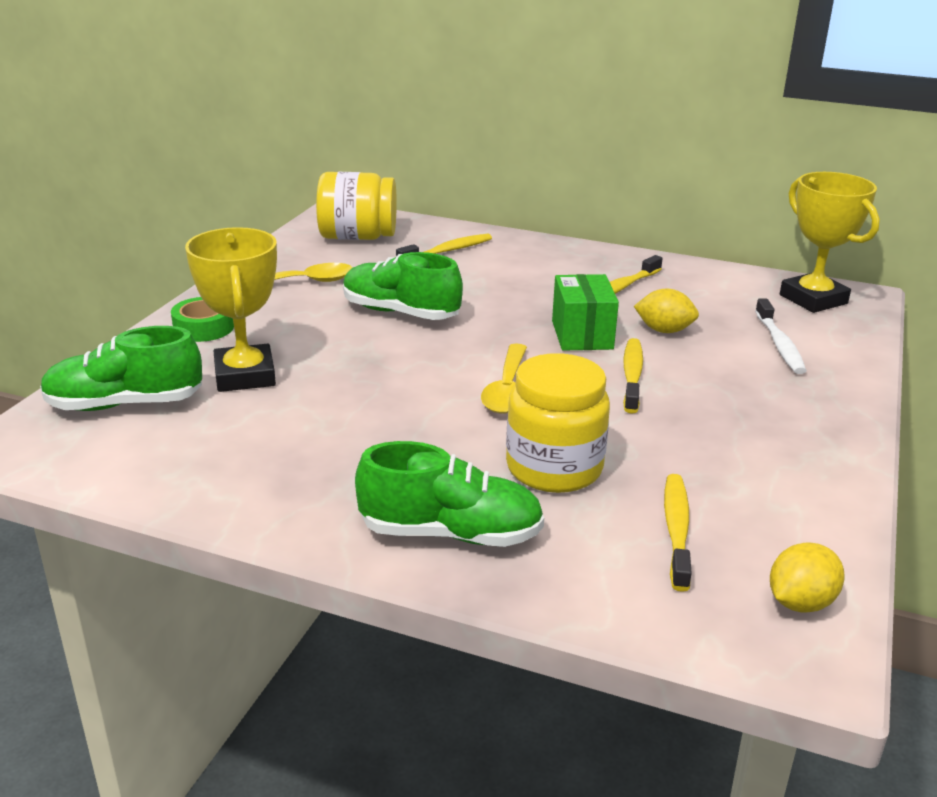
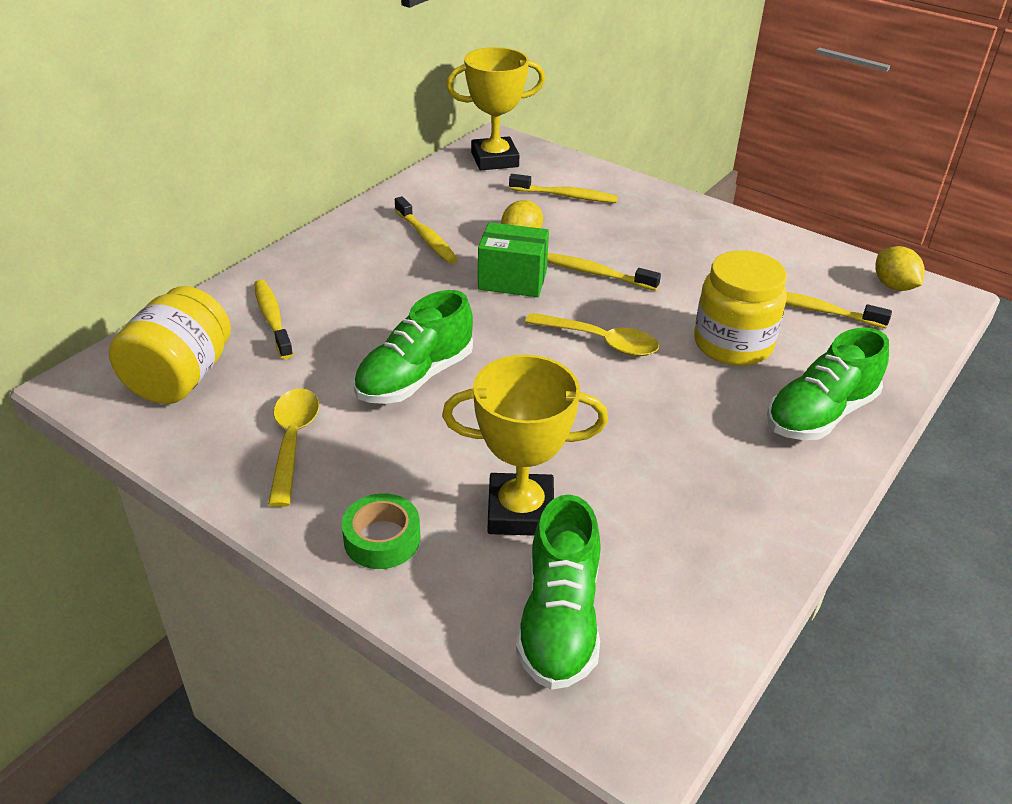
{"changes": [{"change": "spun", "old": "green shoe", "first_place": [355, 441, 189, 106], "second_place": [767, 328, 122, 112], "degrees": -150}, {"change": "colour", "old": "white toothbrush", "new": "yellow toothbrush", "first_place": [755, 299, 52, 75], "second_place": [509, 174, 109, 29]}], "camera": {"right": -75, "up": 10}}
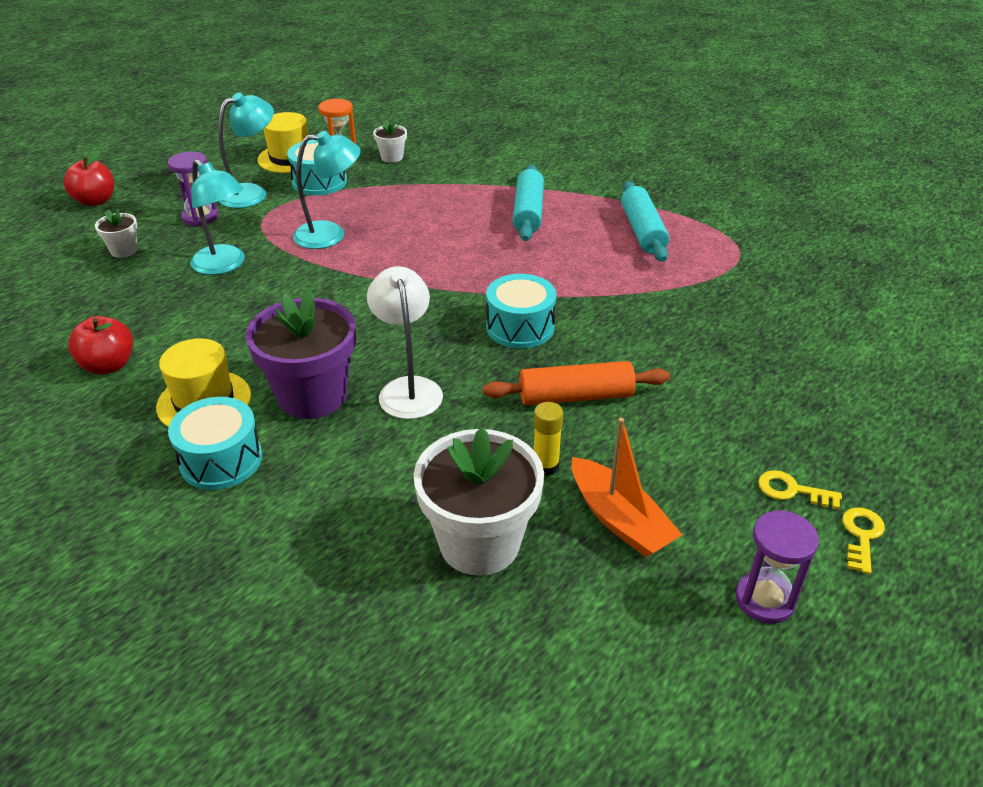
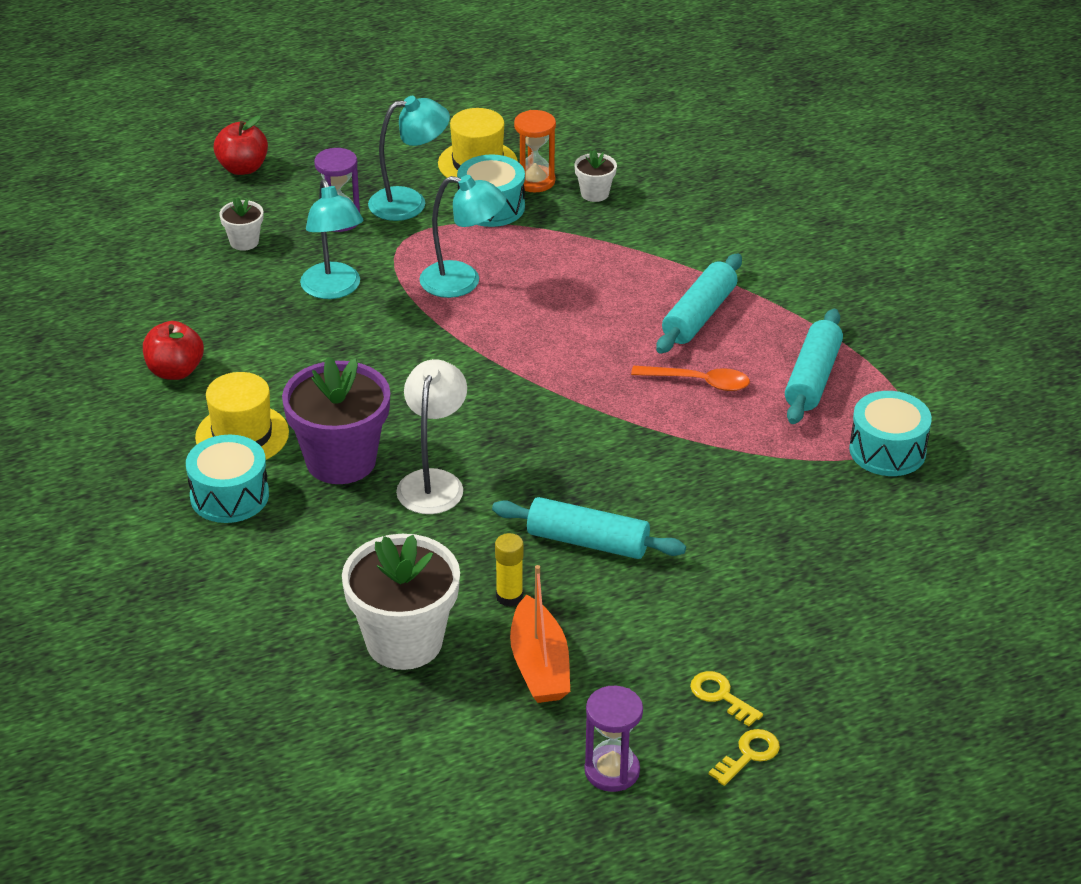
{"changes": [{"change": "colour", "old": "orange rolling pin", "new": "turquoise rolling pin", "first_place": [483, 361, 187, 44], "second_place": [492, 497, 194, 62]}, {"change": "relocated", "old": "turquoise drum", "first_place": [486, 274, 70, 74], "second_place": [849, 391, 83, 85]}, {"change": "appeared", "new": "orange spoon", "second_place": [631, 366, 119, 25]}], "camera": {"right": 25, "up": 0}}
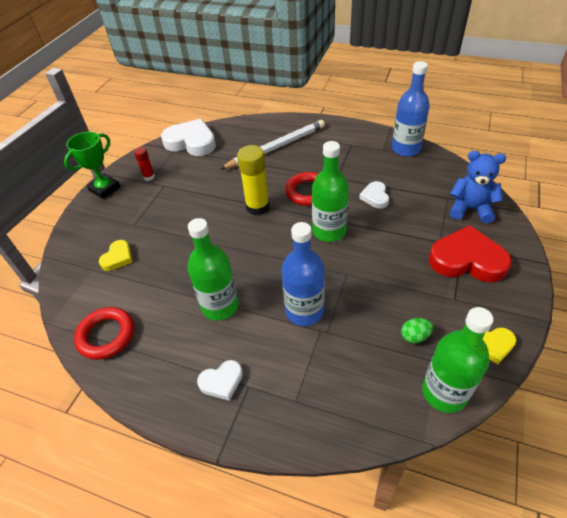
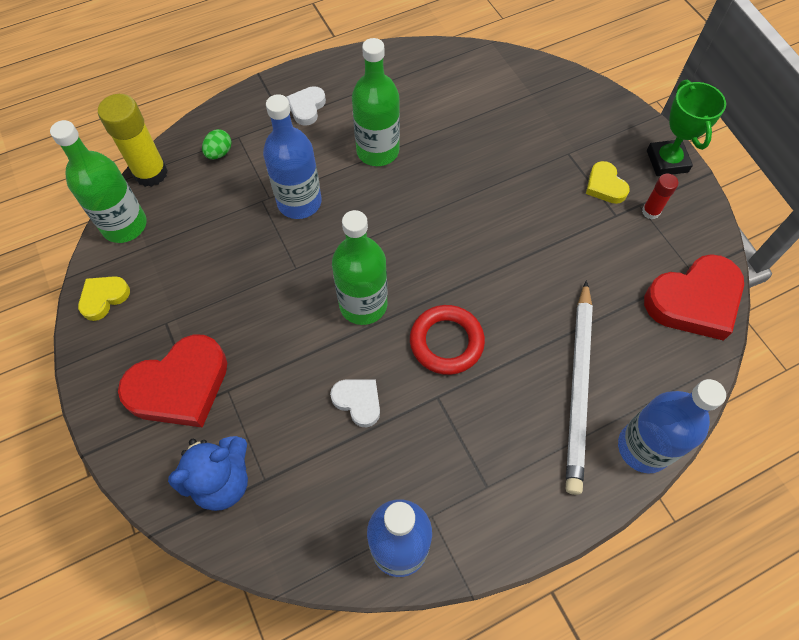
{"changes": [{"change": "missing", "old": "red ring", "first_place": [74, 307, 60, 53]}, {"change": "relocated", "old": "yellow heart", "first_place": [99, 240, 33, 31], "second_place": [586, 161, 44, 43]}, {"change": "colour", "old": "white heart", "new": "red heart", "first_place": [161, 119, 55, 37], "second_place": [644, 254, 100, 87]}, {"change": "relocated", "old": "yellow glue stick", "first_place": [237, 145, 33, 70], "second_place": [98, 94, 70, 93]}, {"change": "relocated", "old": "green egg", "first_place": [401, 318, 32, 25], "second_place": [202, 129, 29, 30]}, {"change": "appeared", "new": "blue bottle", "second_place": [618, 379, 108, 95]}], "camera": {"right": 130, "up": 15}}
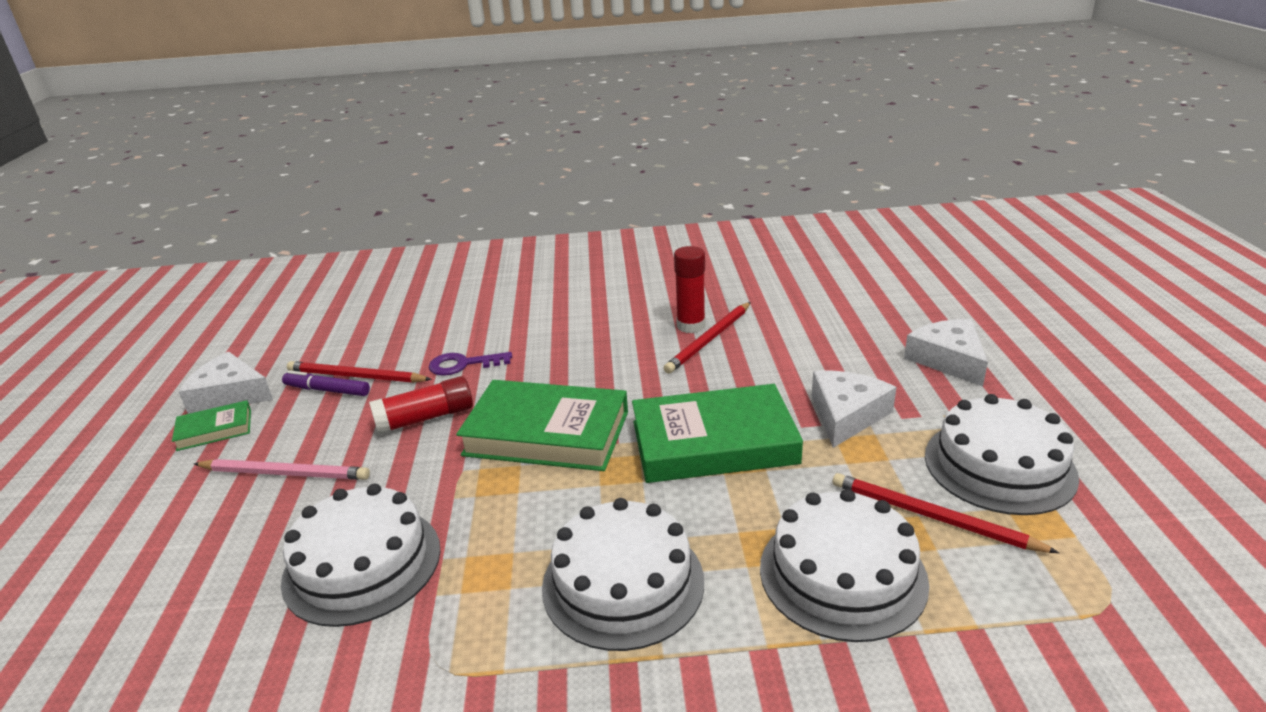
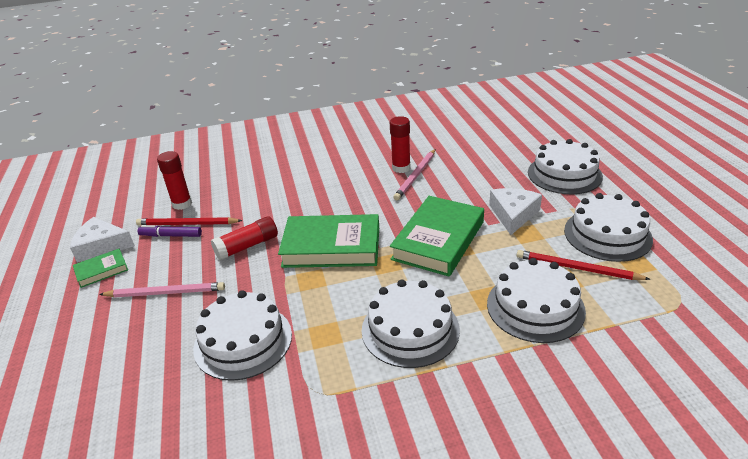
{"changes": [{"change": "missing", "old": "purple key", "first_place": [429, 352, 83, 24]}, {"change": "spun", "old": "green book", "first_place": [632, 384, 171, 99], "second_place": [390, 196, 94, 81], "degrees": -45}, {"change": "colour", "old": "red pencil", "new": "pink pencil", "first_place": [664, 302, 87, 71], "second_place": [393, 149, 42, 52]}, {"change": "exchanged", "old": "white cheese", "new": "white cake", "first_place": [904, 319, 84, 67], "second_place": [528, 139, 75, 55]}, {"change": "appeared", "new": "red glue stick", "second_place": [157, 151, 35, 59]}], "camera": {"right": -10, "up": 5}}
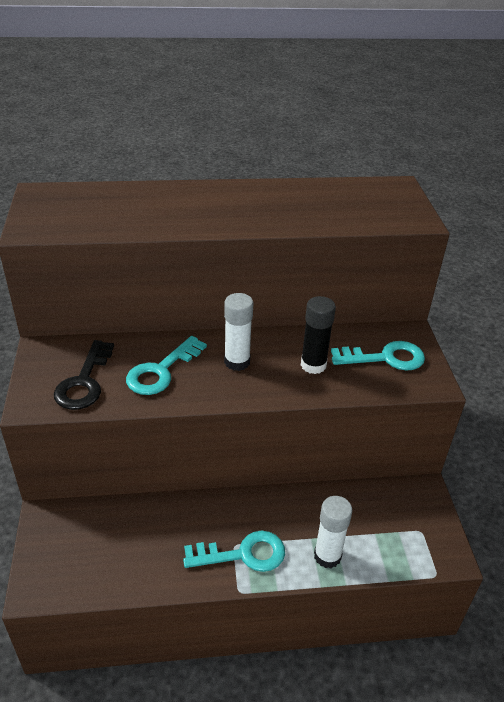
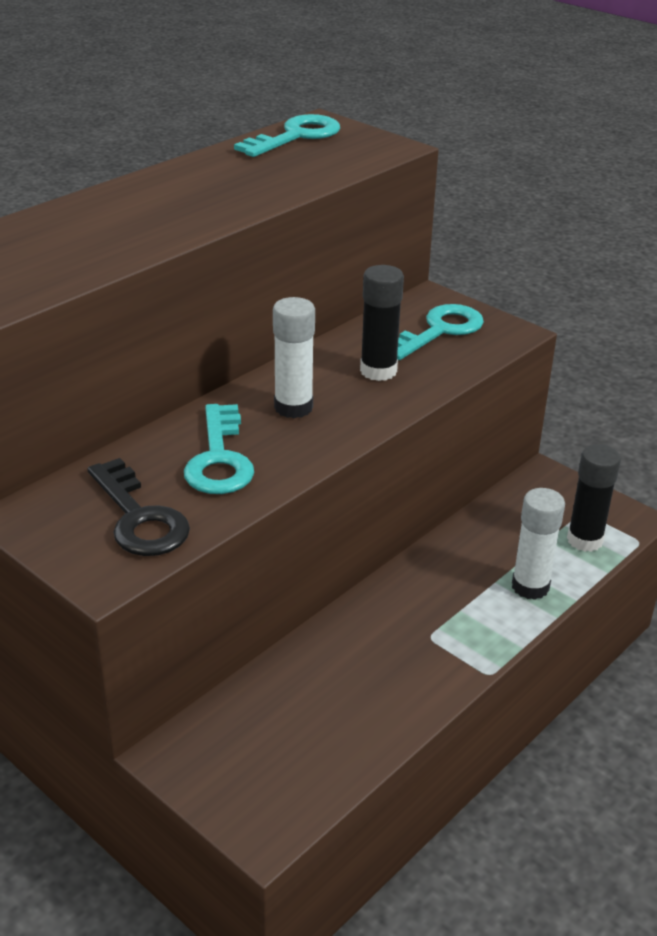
{"changes": [{"change": "relocated", "old": "turquoise key", "first_place": [183, 531, 102, 41], "second_place": [234, 114, 106, 43]}, {"change": "appeared", "new": "black glue stick", "second_place": [567, 444, 54, 108]}], "camera": {"right": -40, "up": -5}}
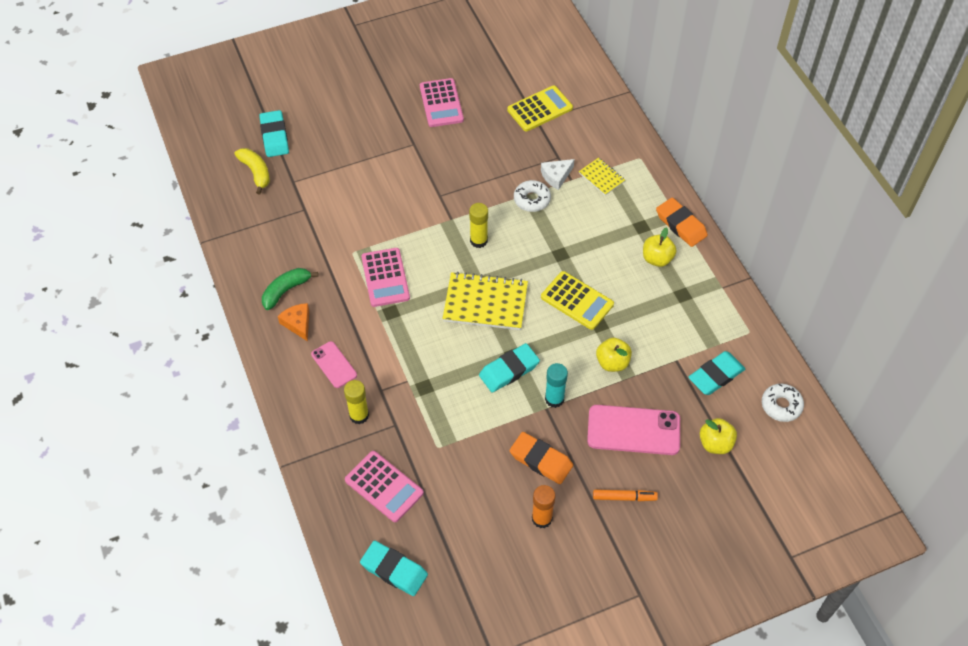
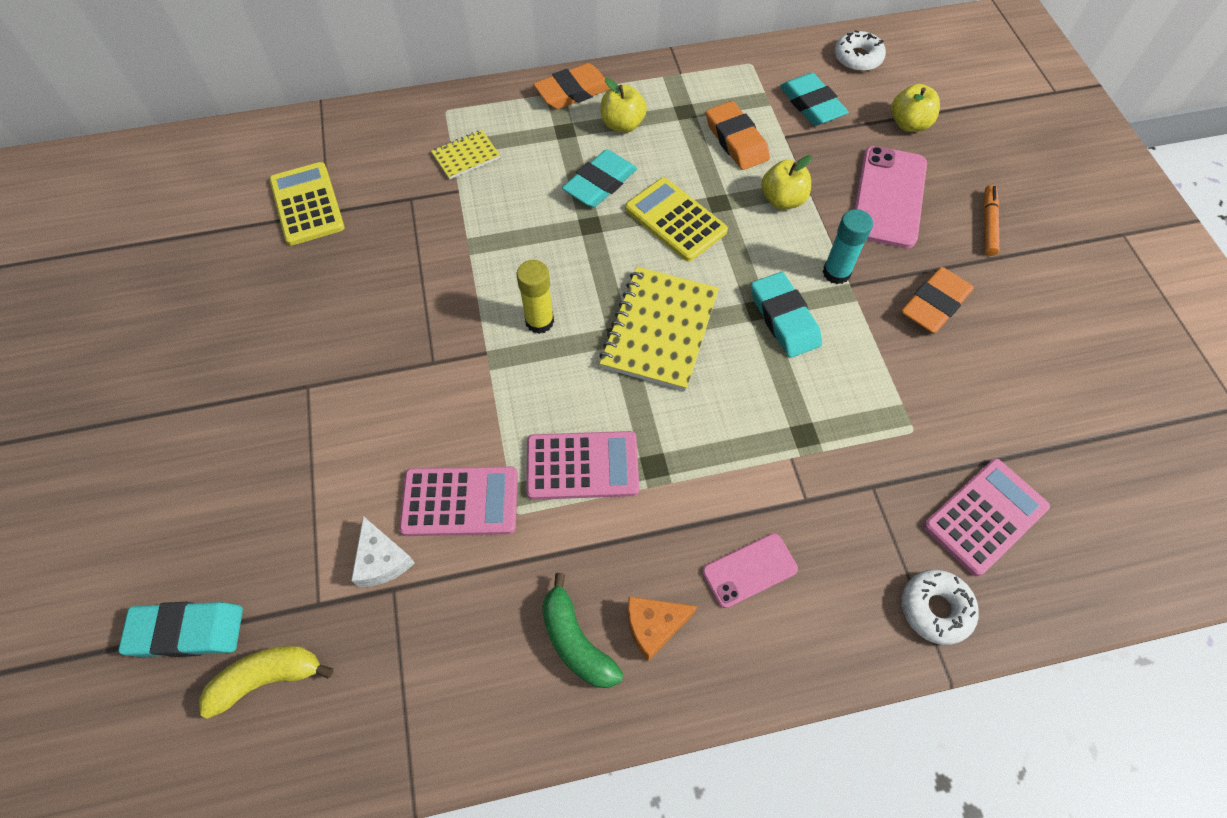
{"changes": [{"change": "missing", "old": "yellow glue stick", "first_place": [344, 380, 25, 44]}, {"change": "relocated", "old": "turquoise eraser", "first_place": [360, 540, 68, 56], "second_place": [562, 149, 75, 58]}, {"change": "relocated", "old": "pink calculator", "first_place": [420, 78, 44, 49], "second_place": [399, 466, 119, 70]}, {"change": "relocated", "old": "white donut", "first_place": [514, 180, 37, 32], "second_place": [902, 570, 77, 75]}, {"change": "missing", "old": "orange glue stick", "first_place": [532, 485, 24, 43]}, {"change": "relocated", "old": "white cheese", "first_place": [541, 159, 33, 31], "second_place": [351, 516, 64, 71]}, {"change": "spun", "old": "yellow calculator", "first_place": [541, 271, 73, 59], "second_place": [625, 178, 103, 84], "degrees": -90}, {"change": "appeared", "new": "orange eraser", "second_place": [706, 101, 64, 69]}], "camera": {"right": -80, "up": 5}}
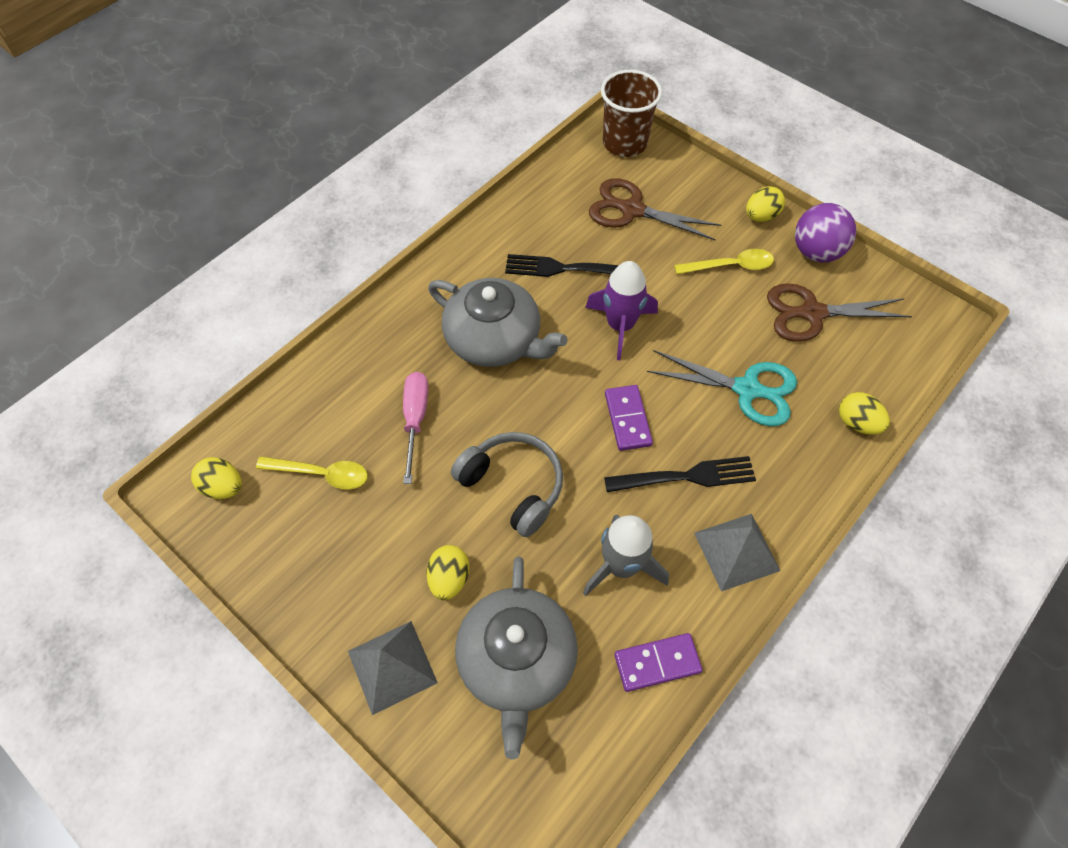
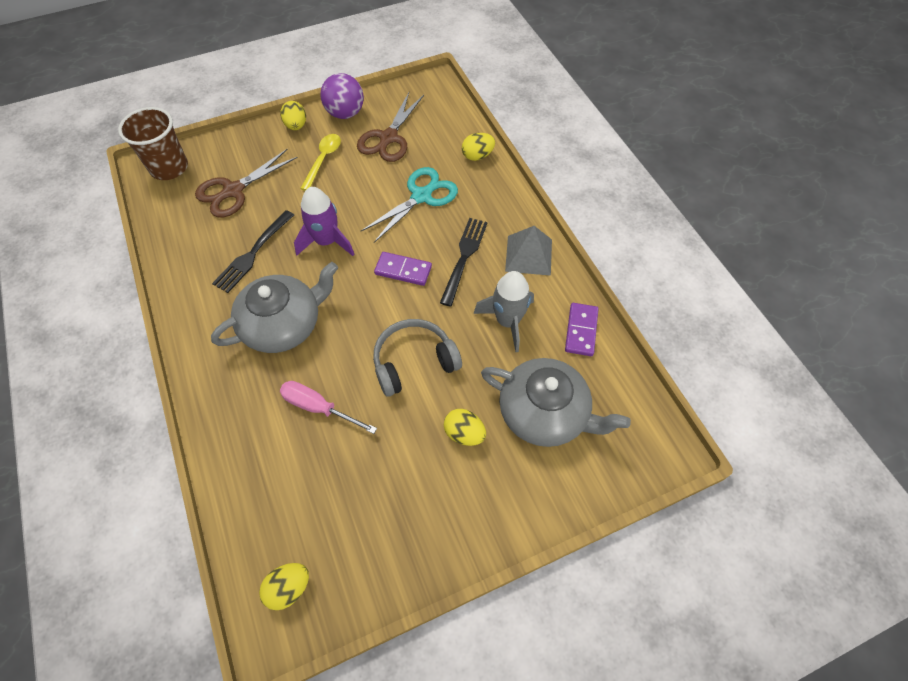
{"changes": [{"change": "missing", "old": "yellow spoon", "first_place": [256, 456, 112, 34]}, {"change": "missing", "old": "grey pyramid", "first_place": [348, 621, 90, 94]}], "camera": {"right": -65, "up": 0}}
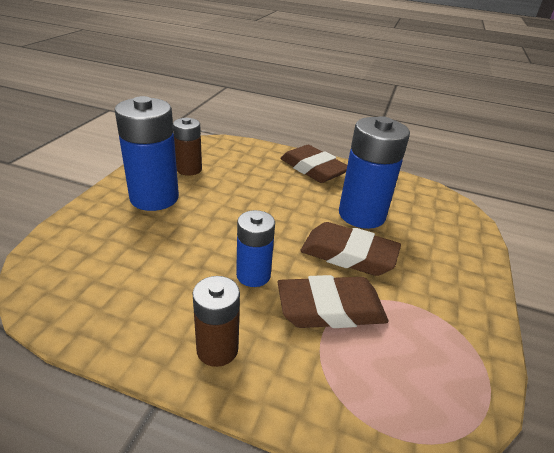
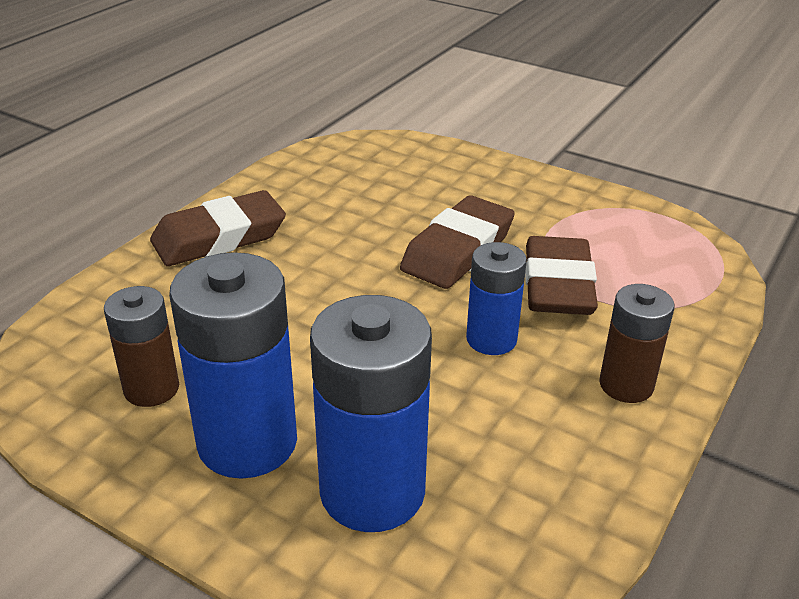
{"changes": [{"change": "relocated", "old": "blue battery", "first_place": [339, 116, 71, 113], "second_place": [310, 295, 122, 237]}], "camera": {"right": -75, "up": 0}}
